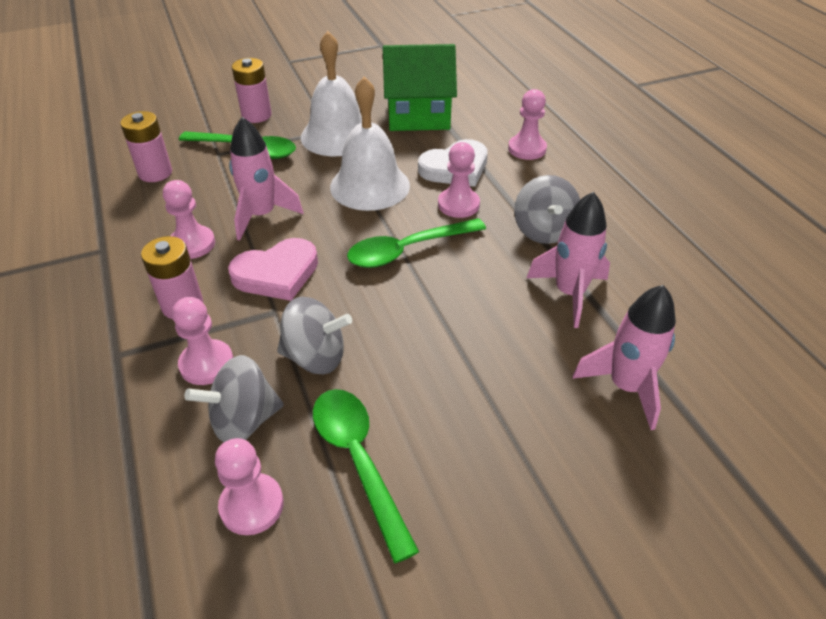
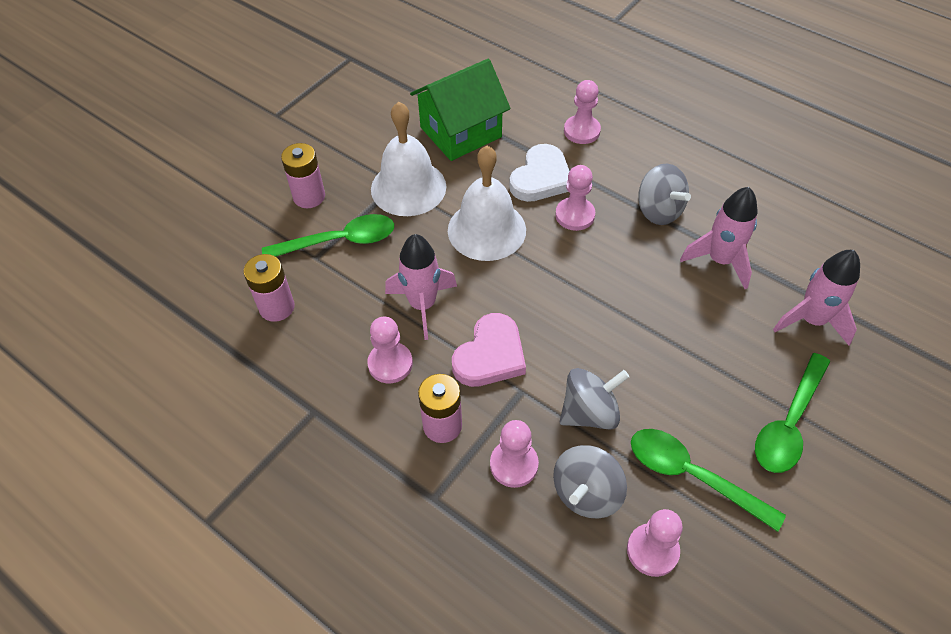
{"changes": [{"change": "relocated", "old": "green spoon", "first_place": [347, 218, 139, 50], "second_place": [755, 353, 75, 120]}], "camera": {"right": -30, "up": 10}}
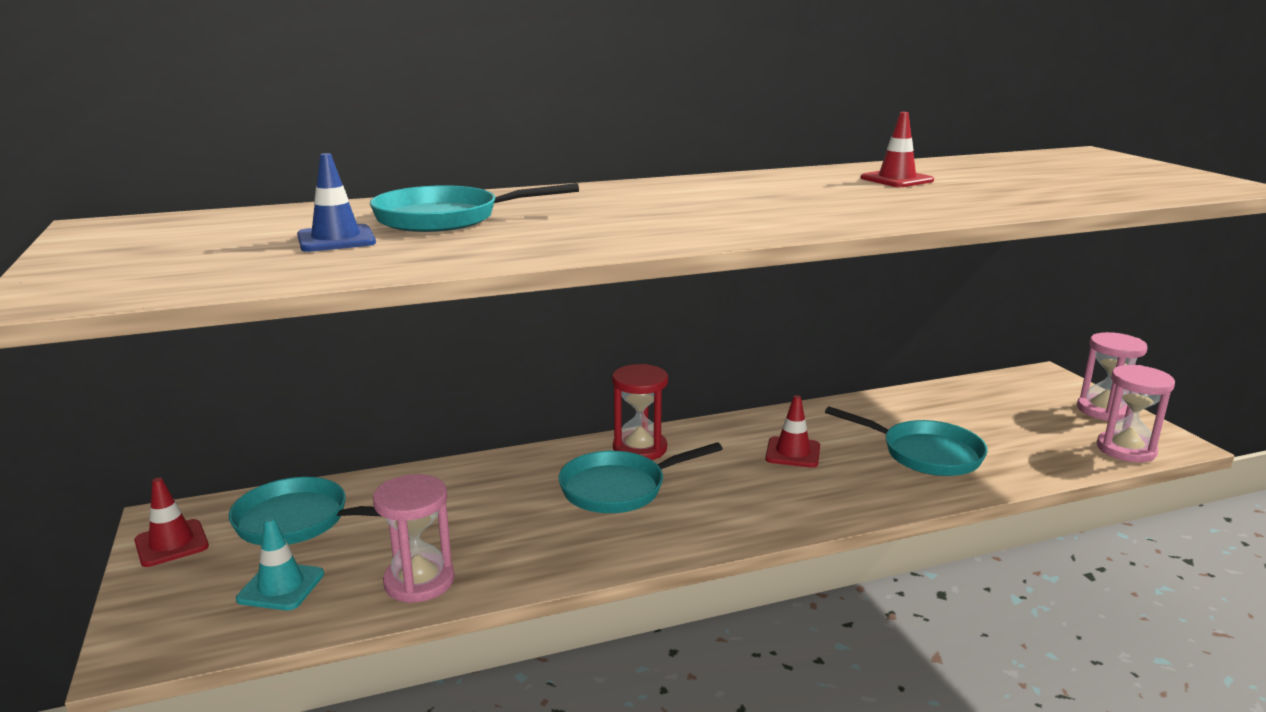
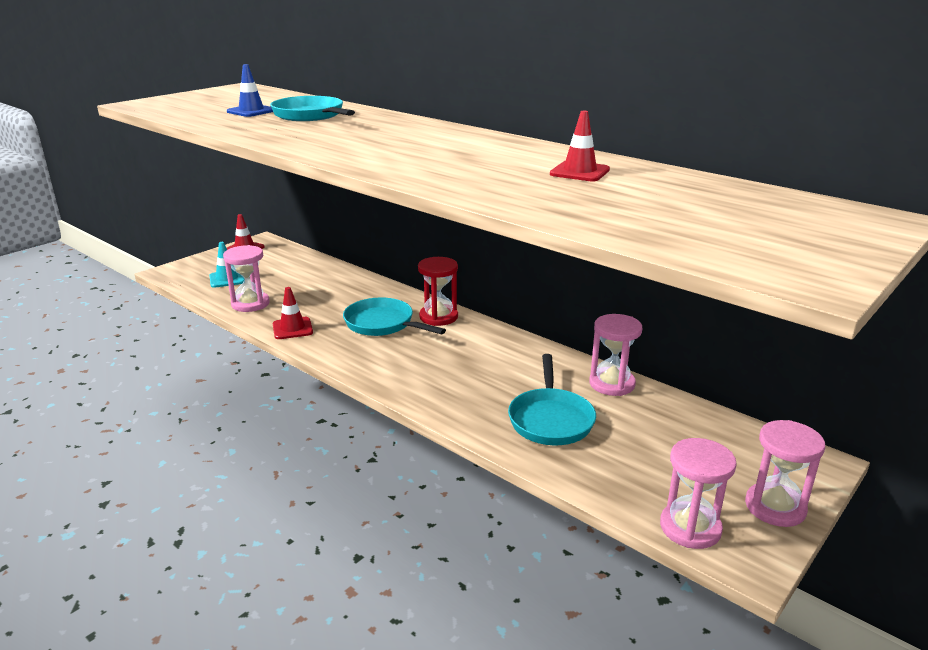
{"changes": [{"change": "missing", "old": "turquoise pan", "first_place": [229, 477, 152, 68]}, {"change": "relocated", "old": "red traffic cone", "first_place": [765, 395, 55, 73], "second_place": [272, 287, 41, 52]}, {"change": "appeared", "new": "pink hourglass", "second_place": [589, 314, 53, 82]}], "camera": {"right": 60, "up": 5}}
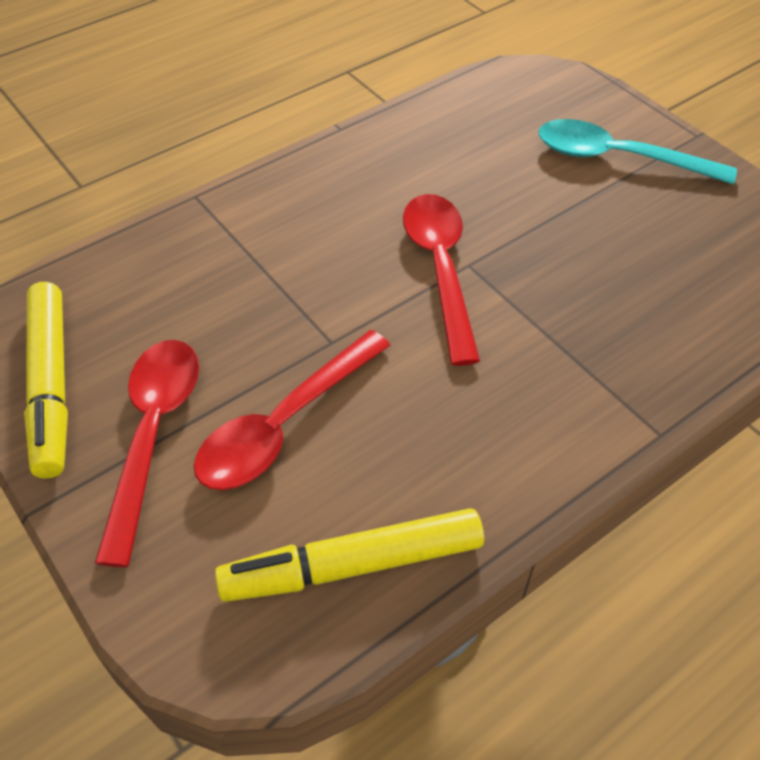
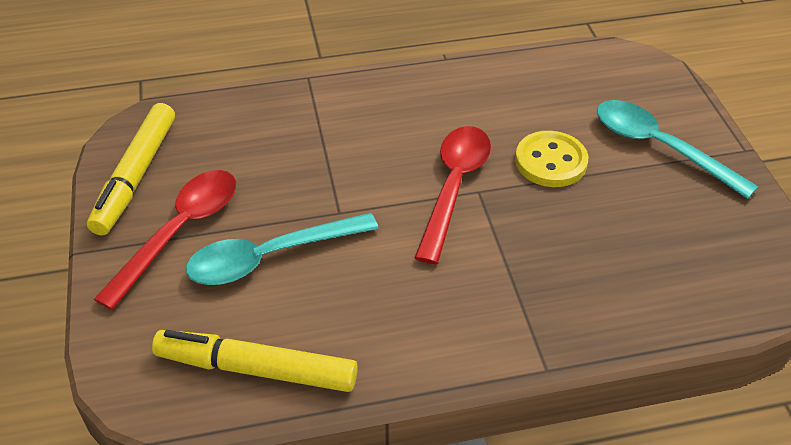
{"changes": [{"change": "colour", "old": "red spoon", "new": "turquoise spoon", "first_place": [194, 330, 197, 160], "second_place": [186, 213, 193, 72]}, {"change": "appeared", "new": "yellow button", "second_place": [515, 131, 74, 56]}], "camera": {"right": 25, "up": -5}}
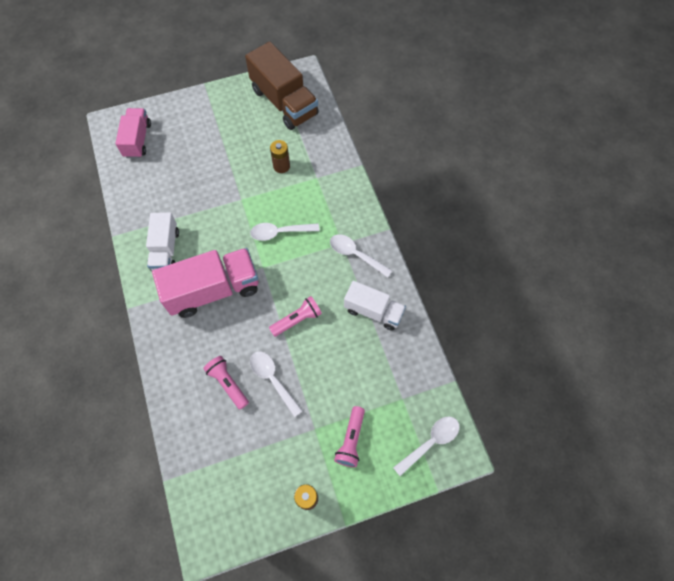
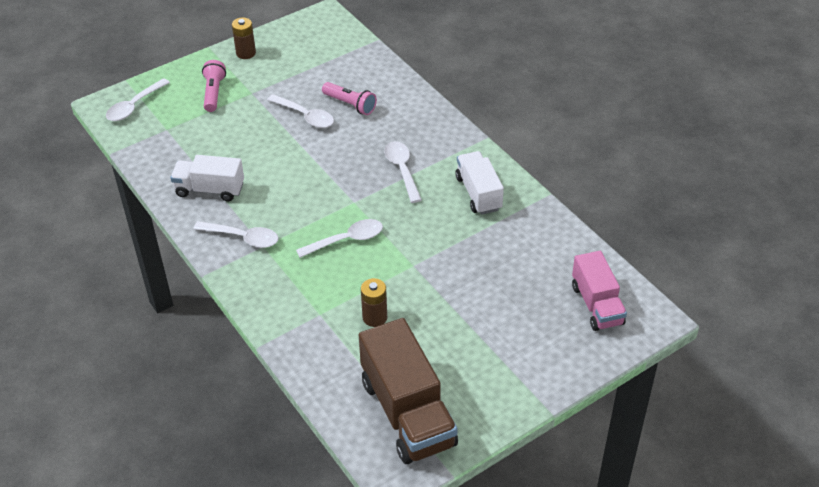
{"changes": [{"change": "exchanged", "old": "pink truck", "new": "white spoon", "first_place": [152, 248, 106, 70], "second_place": [384, 141, 38, 62]}, {"change": "spun", "old": "brown truck", "first_place": [245, 41, 74, 89], "second_place": [359, 318, 99, 146], "degrees": -150}, {"change": "missing", "old": "pink flashlight", "first_place": [269, 296, 53, 41]}], "camera": {"right": 165, "up": -20}}
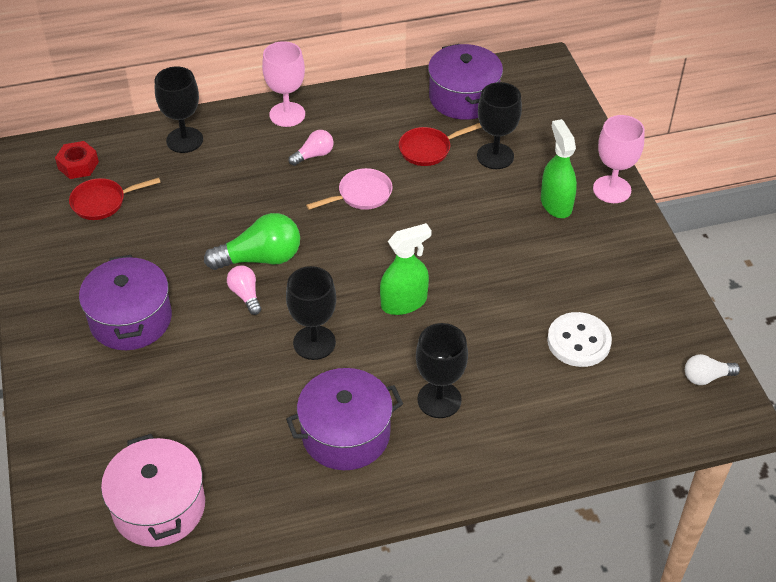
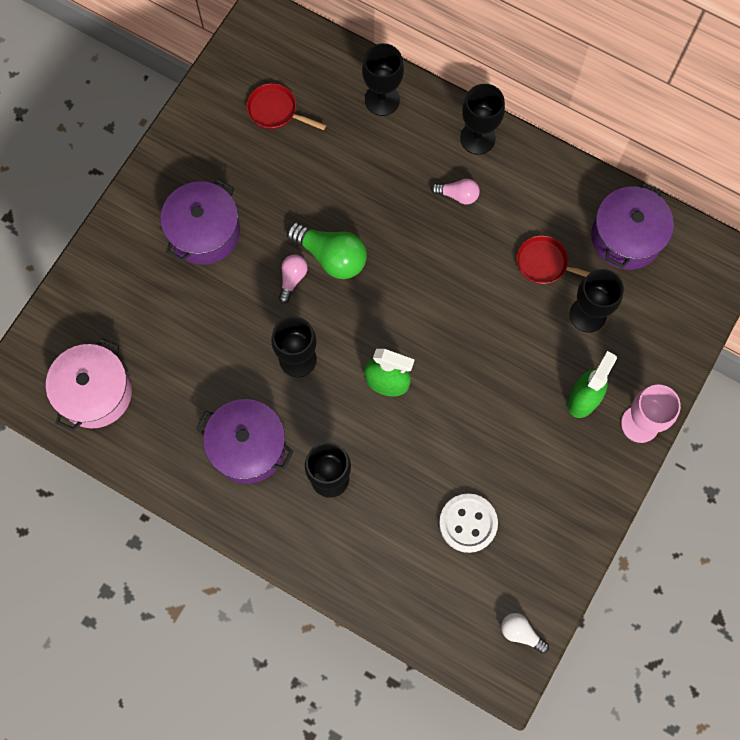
{"changes": [{"change": "missing", "old": "red nut", "first_place": [55, 141, 44, 38]}, {"change": "colour", "old": "pink goblet", "new": "black goblet", "first_place": [262, 41, 43, 86], "second_place": [460, 84, 45, 71]}, {"change": "missing", "old": "pink pan", "first_place": [306, 168, 87, 42]}], "camera": {"right": 45, "up": 25}}
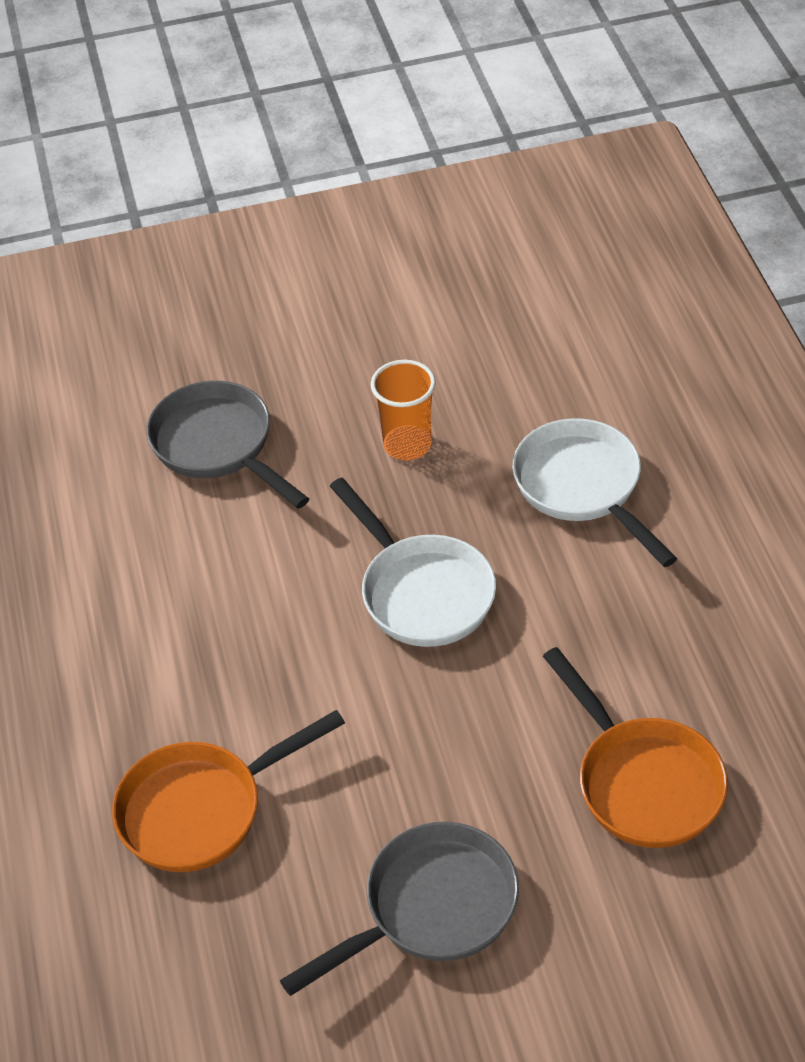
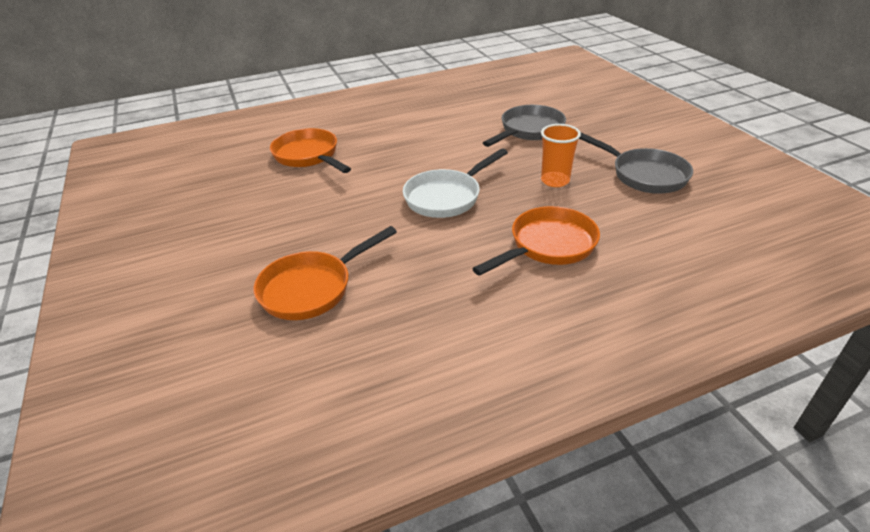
{"changes": [{"change": "relocated", "old": "grey pan", "first_place": [280, 822, 239, 174], "second_place": [579, 132, 114, 62]}, {"change": "colour", "old": "white pan", "new": "orange pan", "first_place": [512, 418, 165, 149], "second_place": [472, 206, 128, 70]}], "camera": {"right": 80, "up": -10}}
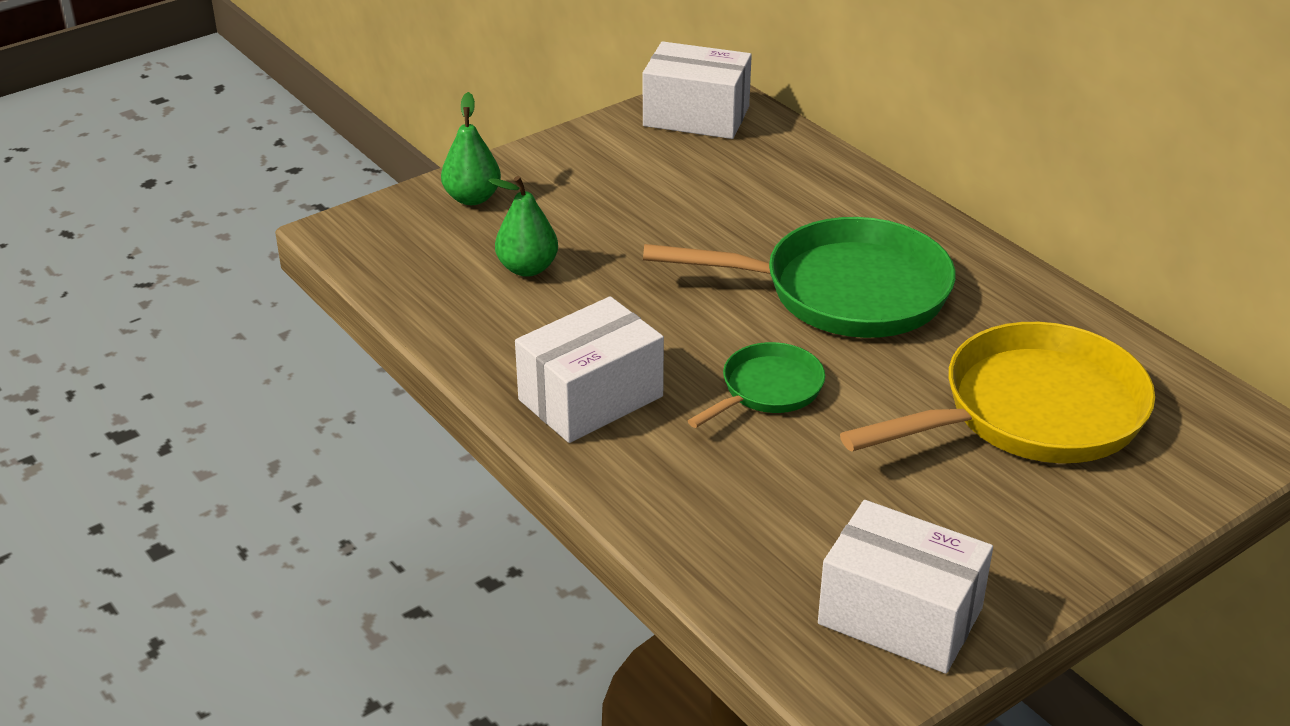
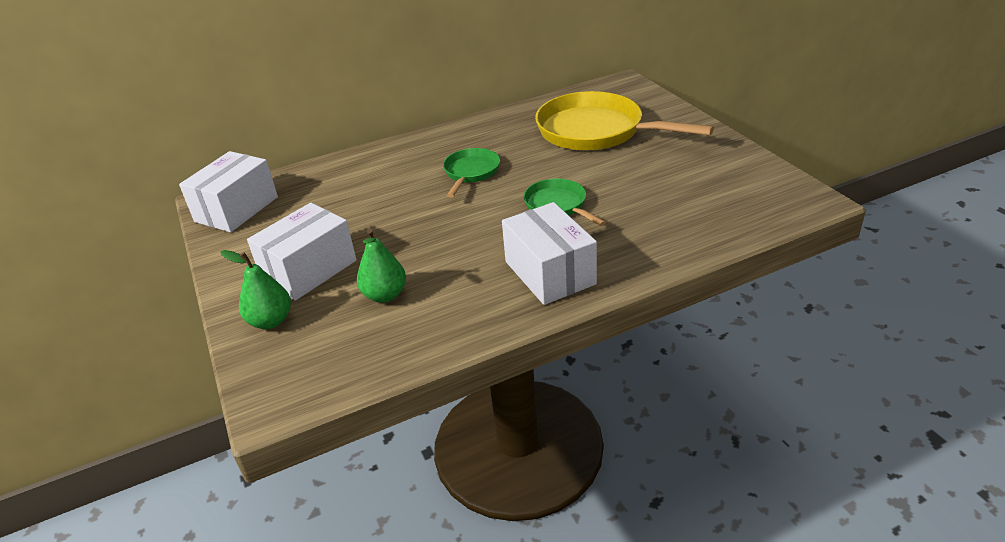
{"changes": [{"change": "size", "old": "green pan", "first_place": [643, 217, 313, 121], "second_place": [443, 148, 57, 49], "factor": 0.51}, {"change": "relocated", "old": "white box", "first_place": [818, 500, 175, 174], "second_place": [247, 203, 110, 98]}, {"change": "spun", "old": "yellow pan", "first_place": [840, 322, 315, 141], "second_place": [535, 91, 179, 60], "degrees": -45}], "camera": {"right": -75, "up": 0}}
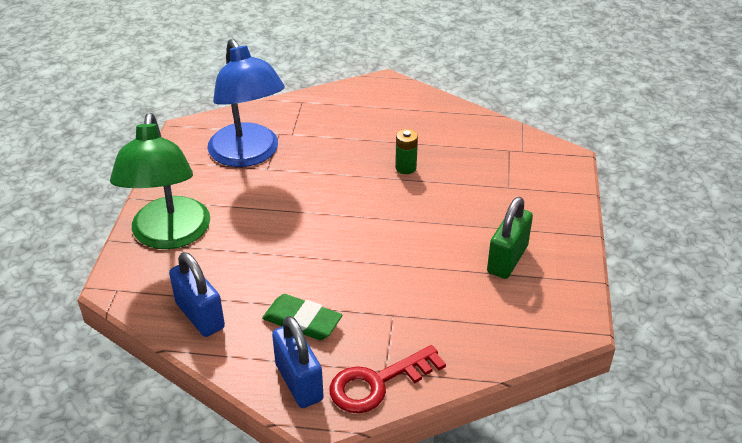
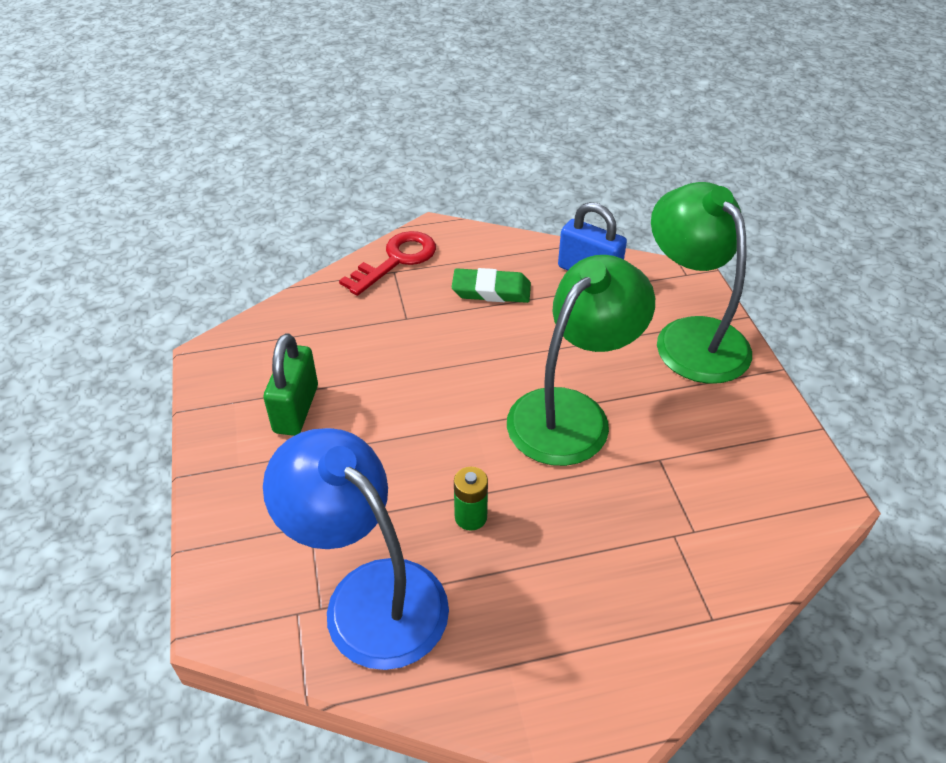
{"changes": [{"change": "relocated", "old": "blue lamp", "first_place": [207, 39, 78, 128], "second_place": [263, 428, 186, 242]}, {"change": "missing", "old": "blue padlock", "first_place": [272, 316, 52, 92]}, {"change": "appeared", "new": "green lamp", "second_place": [507, 255, 148, 211]}], "camera": {"right": 160, "up": 5}}
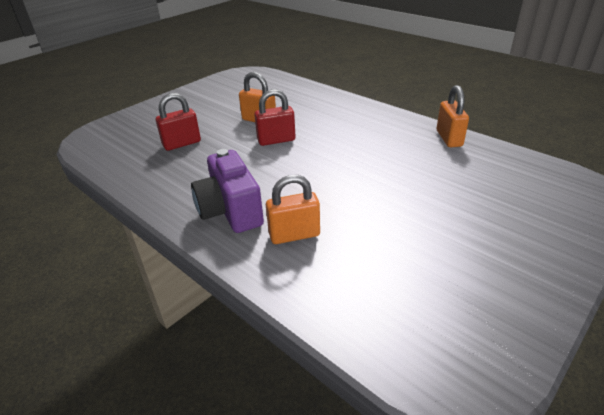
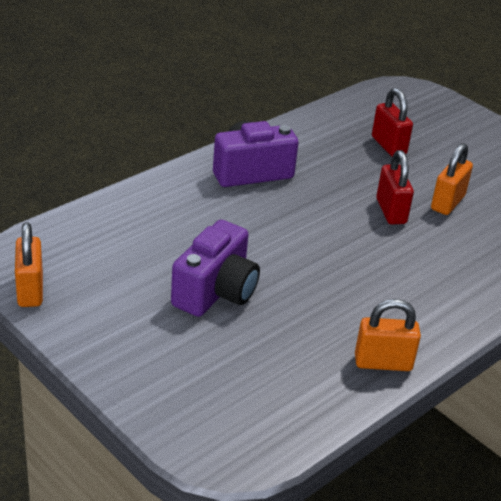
{"changes": [{"change": "relocated", "old": "orange padlock", "first_place": [266, 175, 54, 69], "second_place": [15, 222, 28, 85]}, {"change": "appeared", "new": "purple camera", "second_place": [171, 220, 89, 97]}], "camera": {"right": 90, "up": 0}}
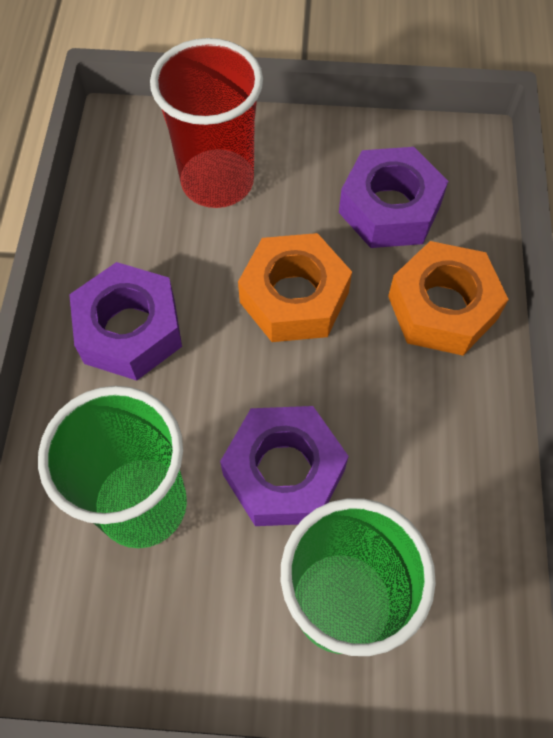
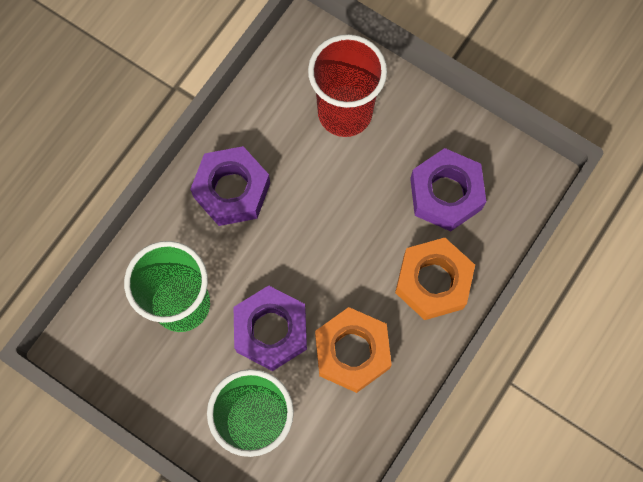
{"changes": [{"change": "relocated", "old": "orange nut", "first_place": [238, 233, 114, 109], "second_place": [315, 307, 77, 86]}], "camera": {"right": 30, "up": 10}}
